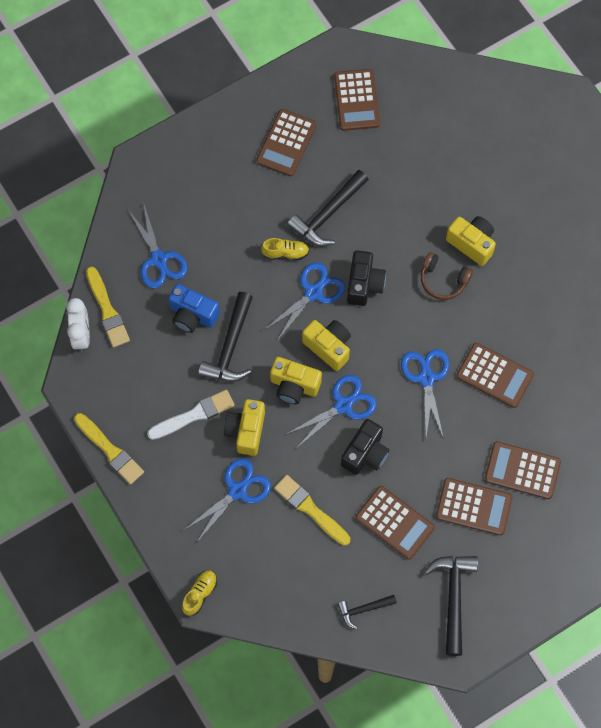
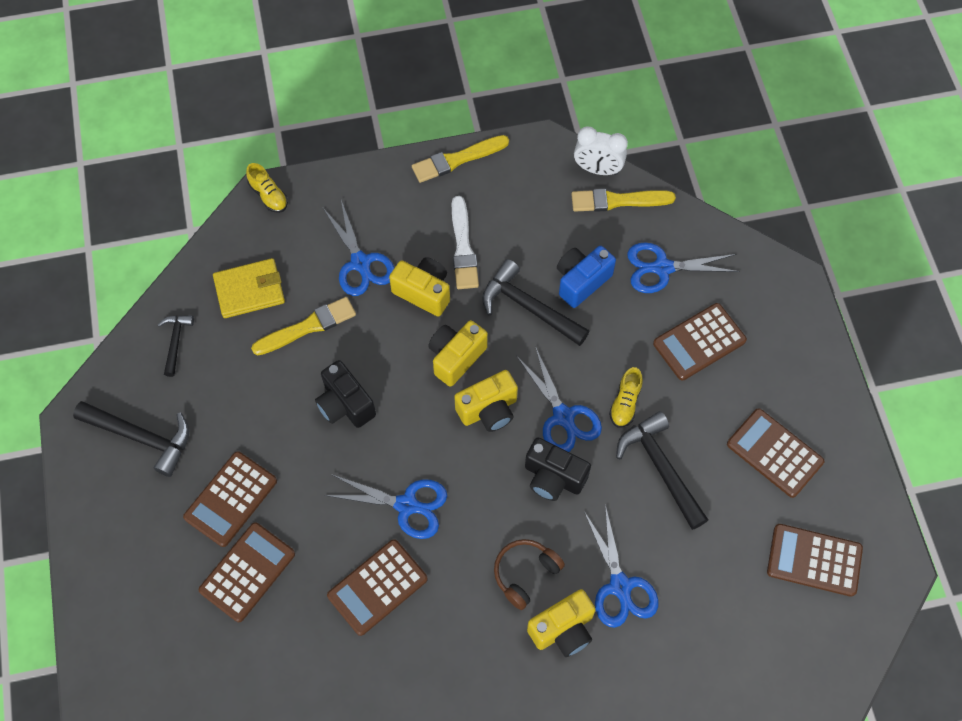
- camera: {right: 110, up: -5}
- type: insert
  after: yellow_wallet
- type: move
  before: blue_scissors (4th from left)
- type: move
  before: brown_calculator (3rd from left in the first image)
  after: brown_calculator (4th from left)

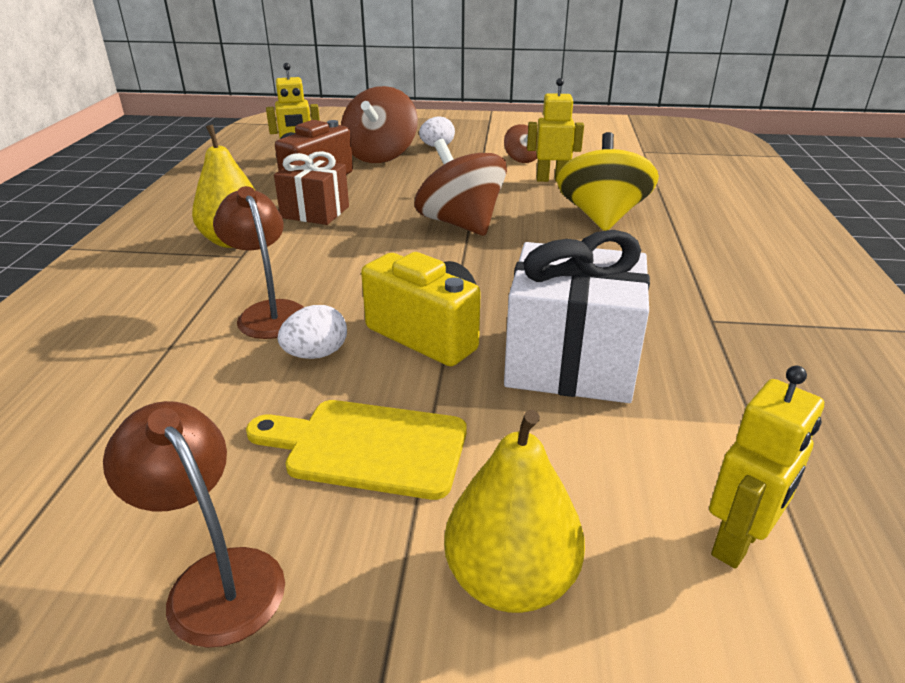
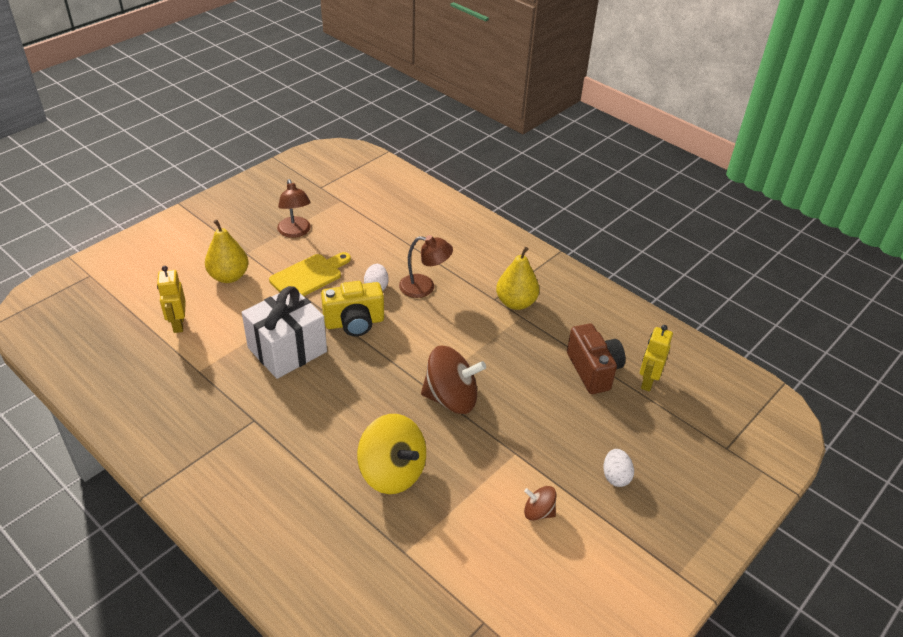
- camera: {right: 125, up: 10}
- type: rotate
  before: brown_lamp (1st from left)
  turn: 75
- type: delete
  before: brown_gift
- type: delete
  before: brown_spinning_top (1st from left)
- type: delete
  before: yellow_robot (2nd from left)

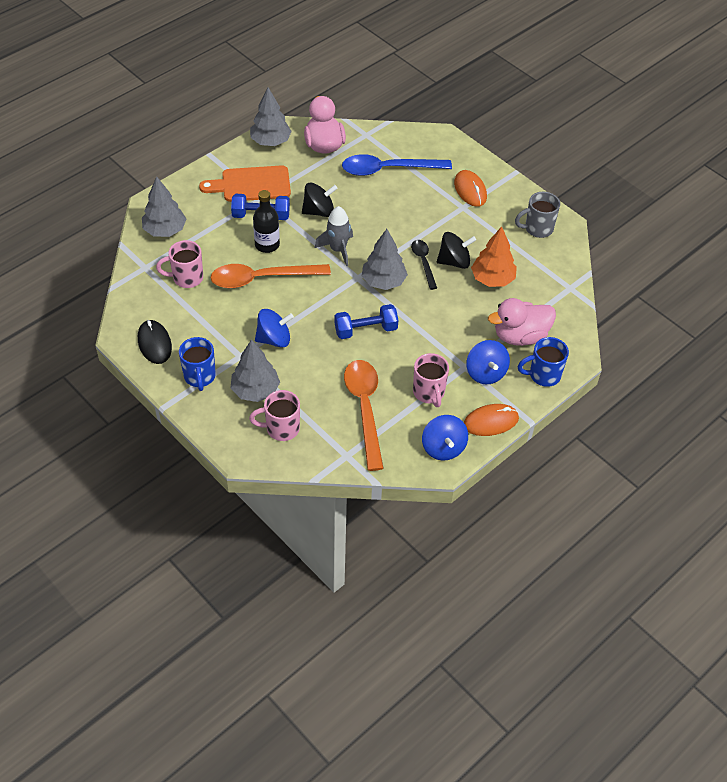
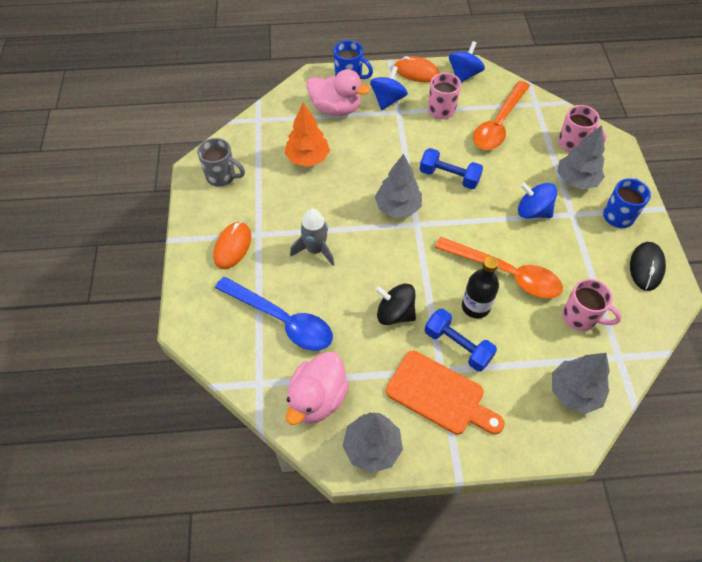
- camera: {right: -140, up: 5}
- type: move
  before: grey_rocket
- type: delete
  before: black_spoon
- type: delete
  before: black_spinning_top (2nd from left)

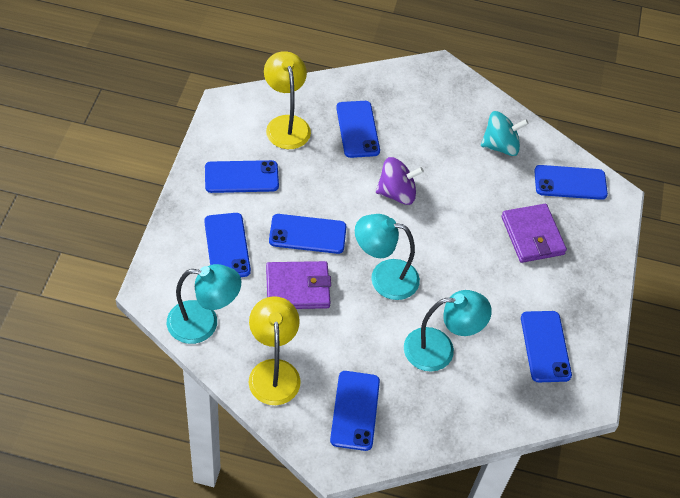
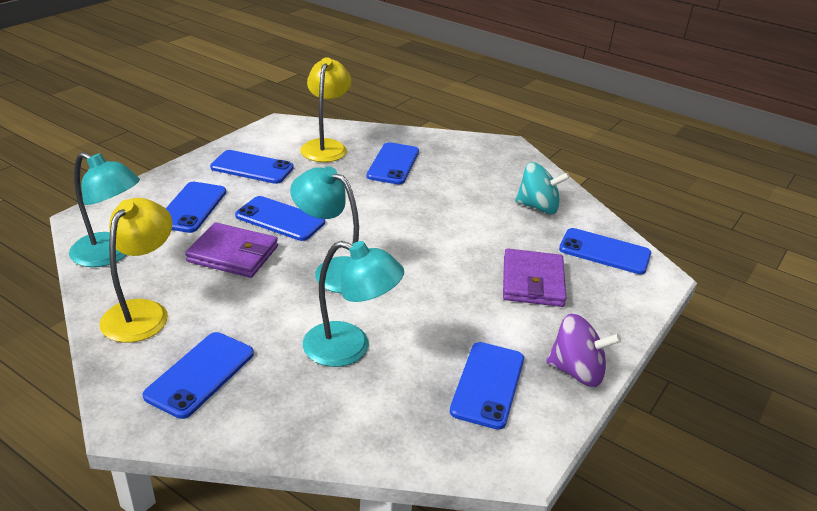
- camera: {right: 25, up: -20}
- type: move
  before: purple_spinning_top

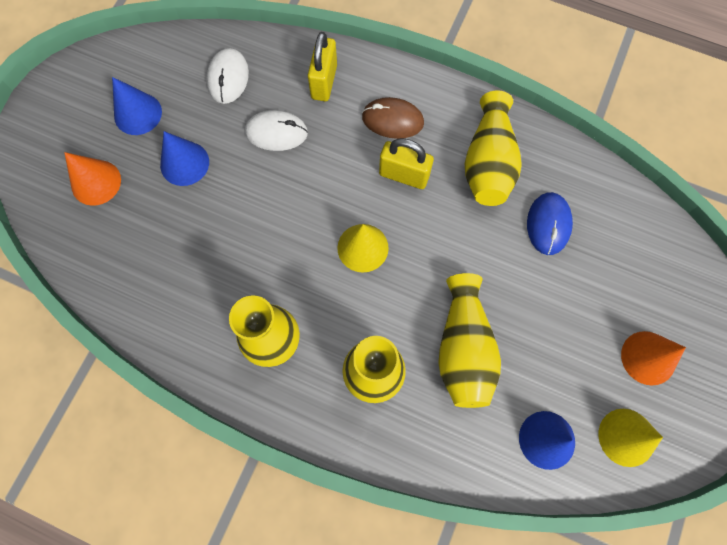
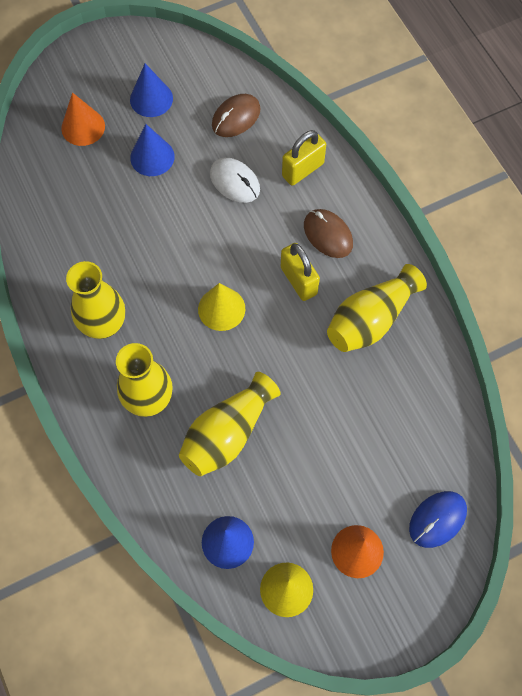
- camera: {right: 40, up: -5}
- type: recolor
  before: white_mouse (1st from left)
  after: brown_mouse (1st from left)
- type: move
  before: blue_mouse

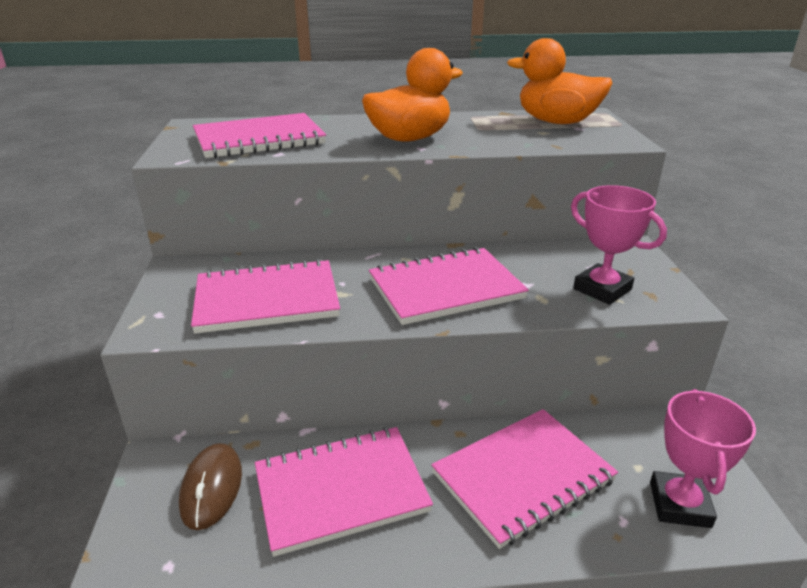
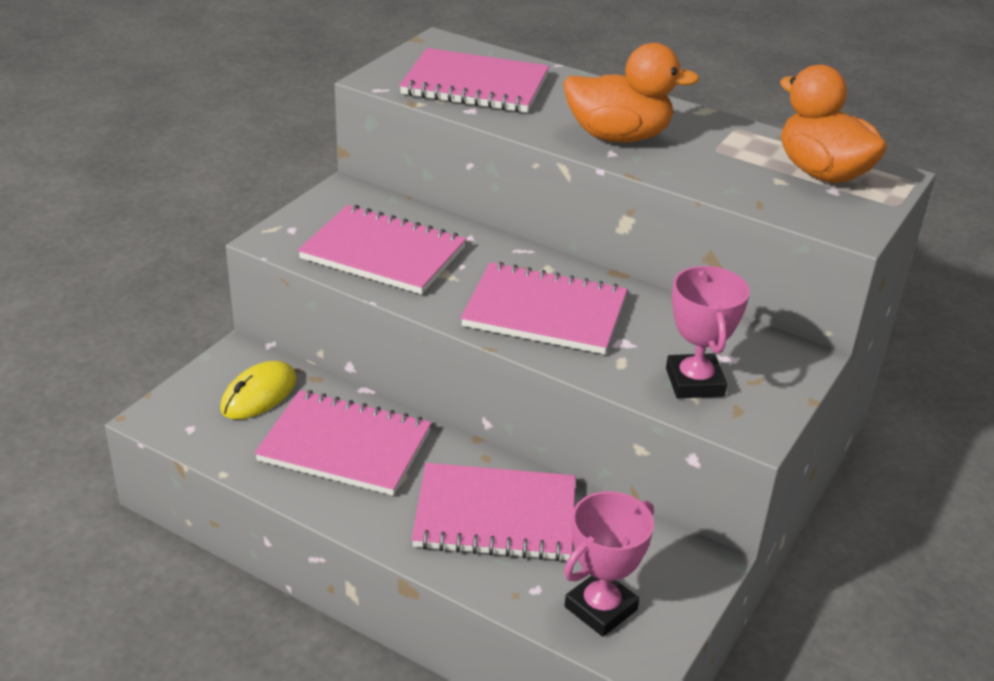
- camera: {right: 35, up: 5}
- type: recolor
  before: brown_mouse
  after: yellow_mouse

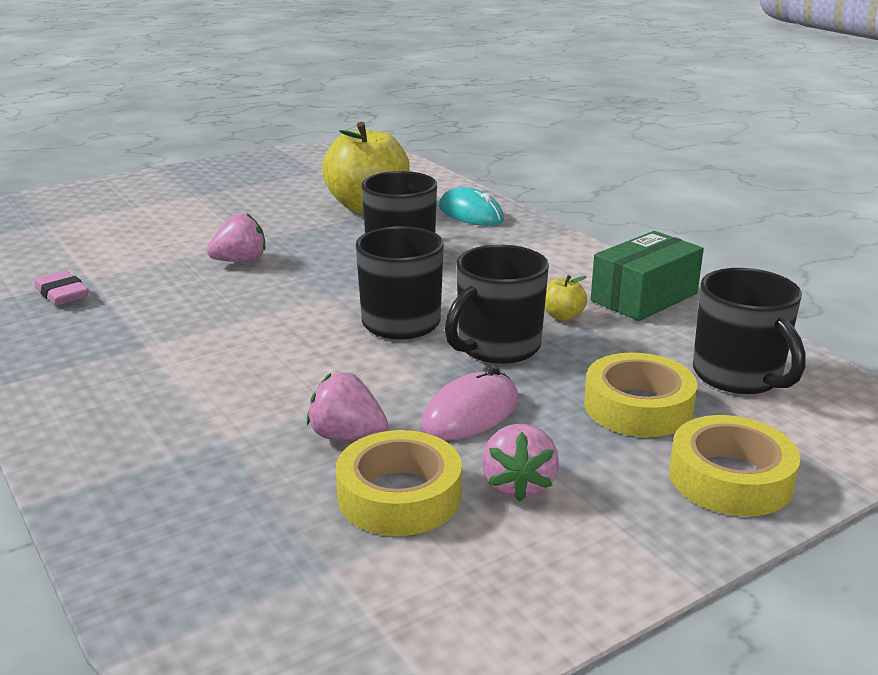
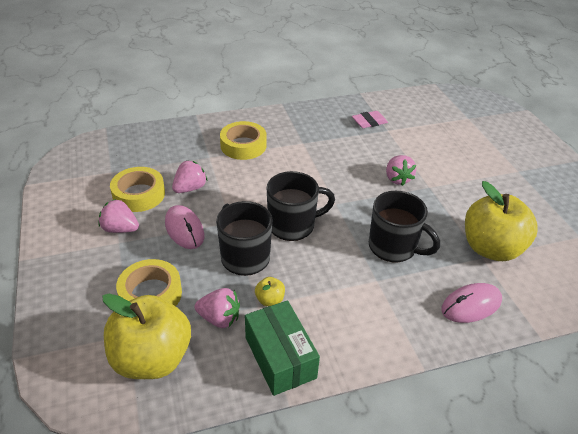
- camera: {right: 105, up: 15}
- type: replace
  before: black_mug (4th from left)
  after: yellow_apple (1st from left)
- type: insert
  after: pink_strawberry (3rd from left)
- type: move
  before: yellow_tape (3rd from left)
- type: recolor
  before: turquoise_mouse
  after: pink_mouse (2nd from left)

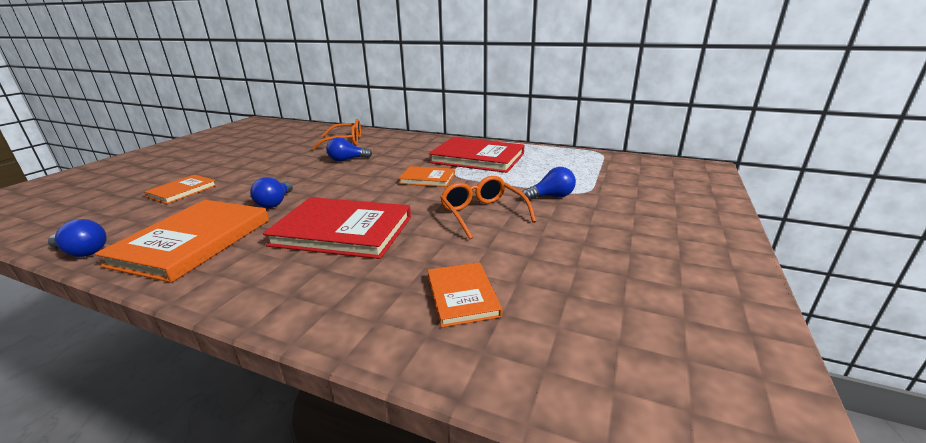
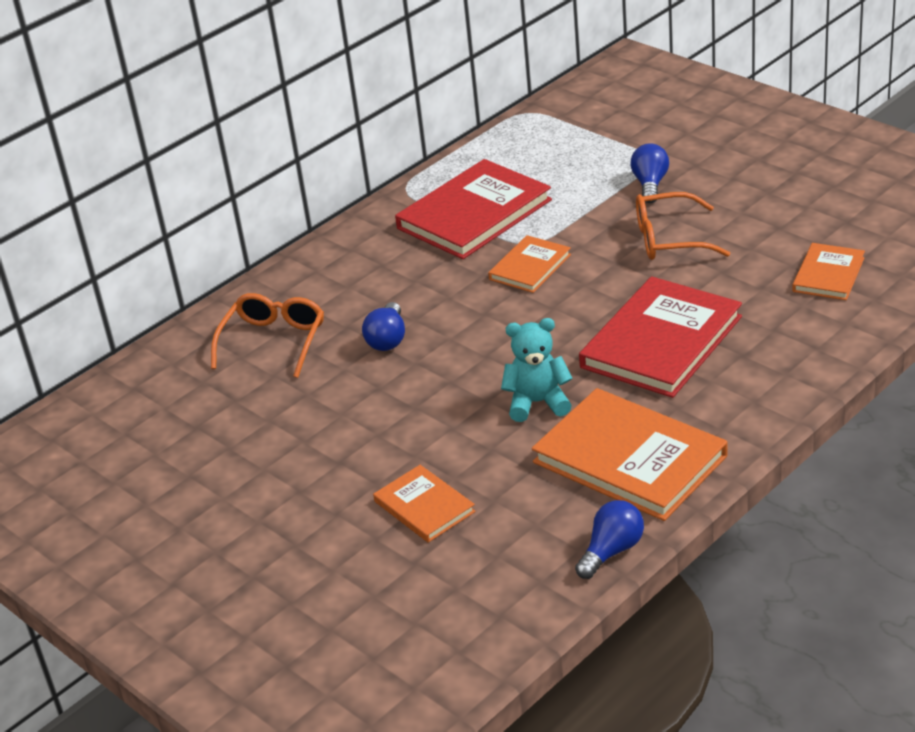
- camera: {right: -65, up: 10}
- type: replace
  before: blue_light_bulb (2nd from left)
  after: turquoise_teddy_bear
- type: rotate
  before: orange_book (4th from left)
  turn: -75

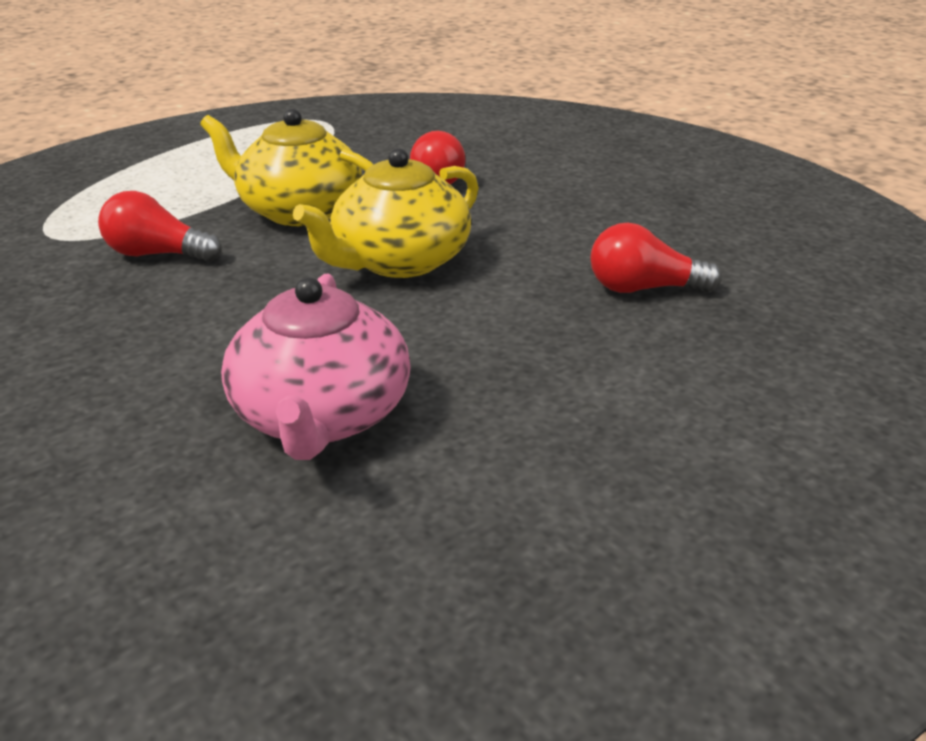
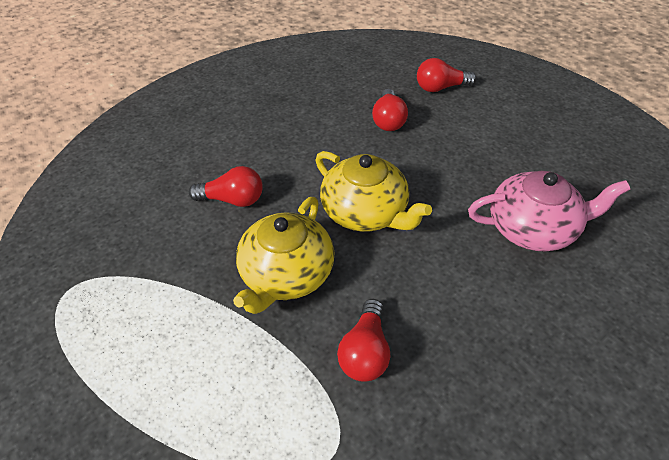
- camera: {right: -90, up: 15}
- type: insert
  after: red_light_bulb (4th from left)

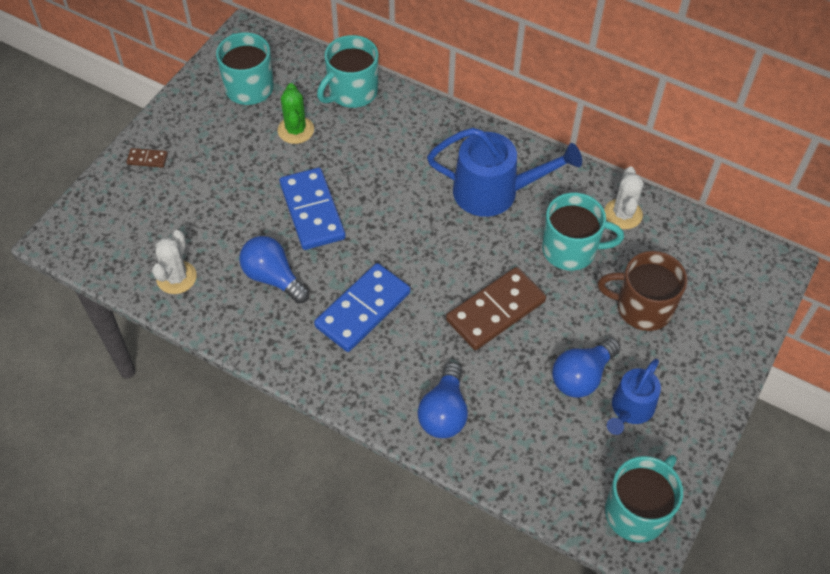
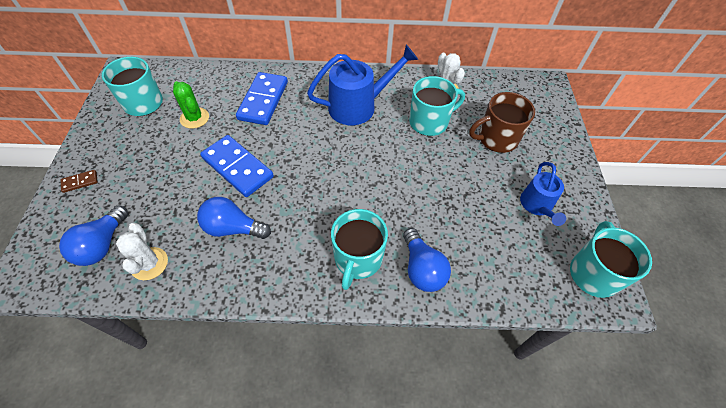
- camera: {right: -30, up: 0}
- type: move
  before: blue_light_bulb (3rd from left in the first image)
  after: blue_light_bulb (1st from left)
- type: move
  before: blue_domino (2nd from left)
- type: move
  before: turquoise_mug (2nd from left)
- type: delete
  before: brown_domino (2nd from left)

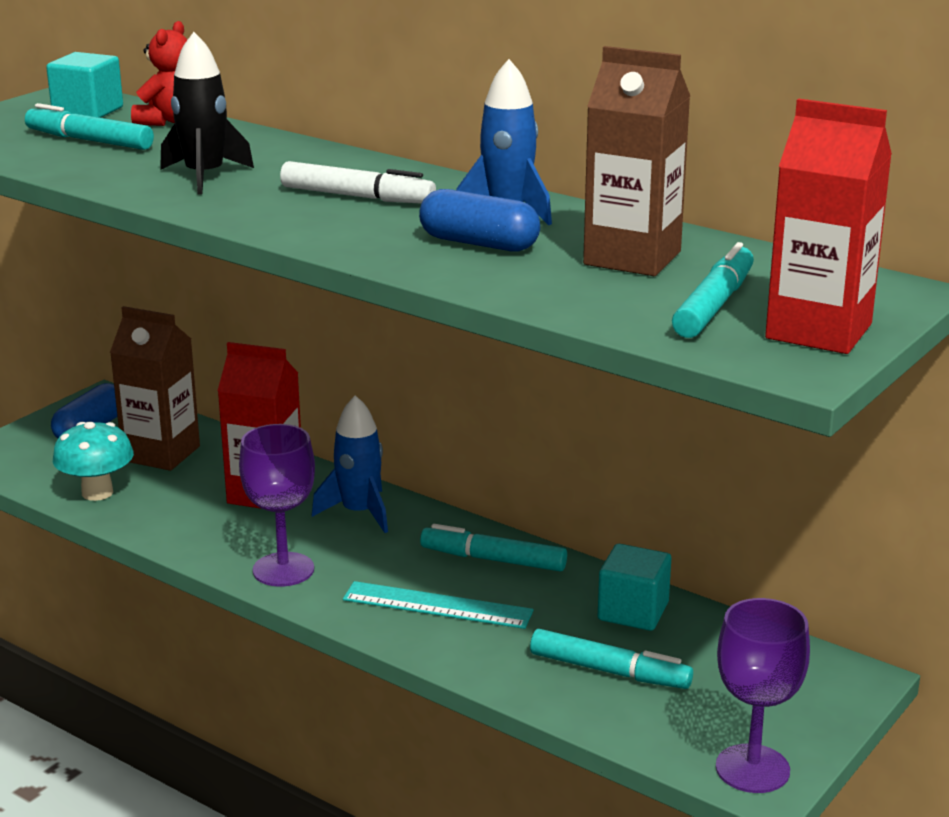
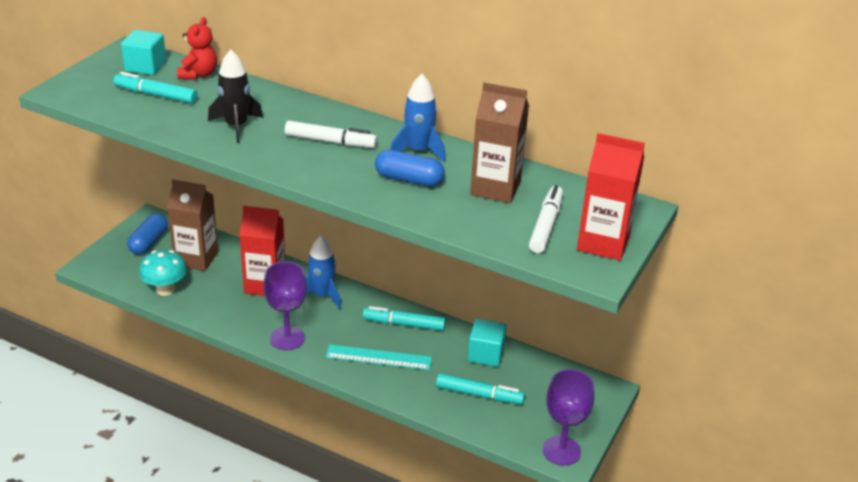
- camera: {right: -10, up: 10}
- type: recolor
  before: turquoise_marker (4th from left)
  after: white_marker (2nd from left)

